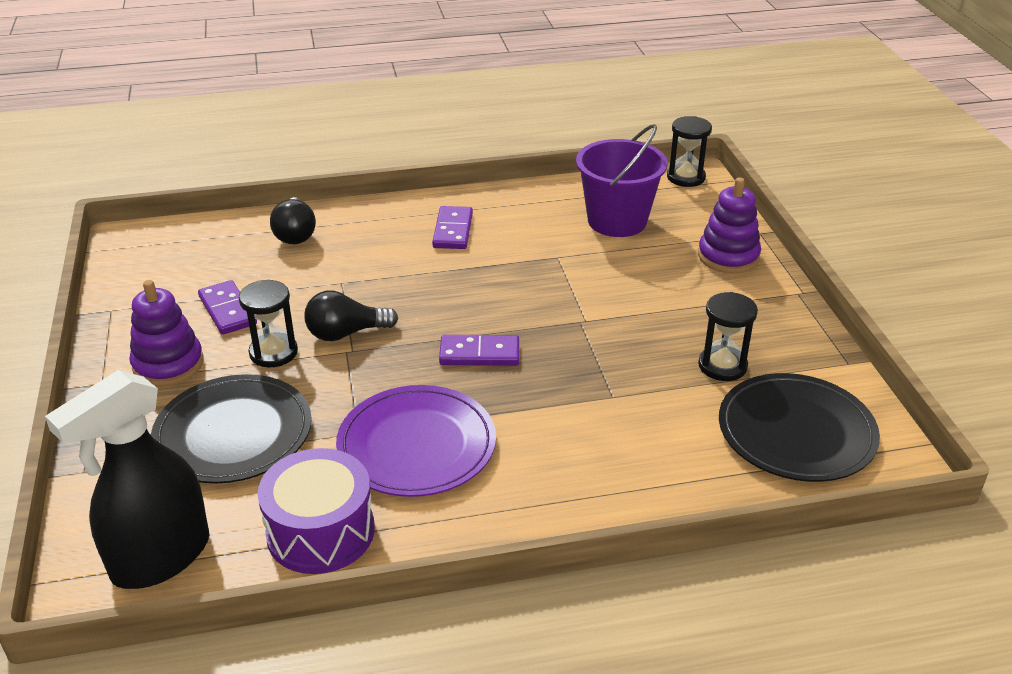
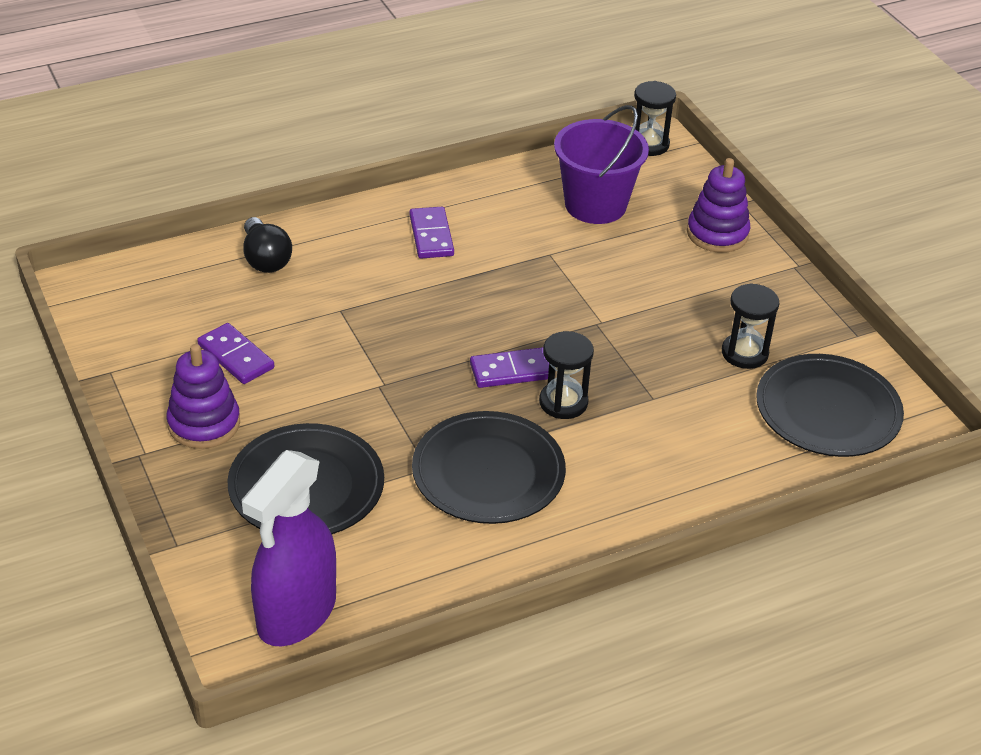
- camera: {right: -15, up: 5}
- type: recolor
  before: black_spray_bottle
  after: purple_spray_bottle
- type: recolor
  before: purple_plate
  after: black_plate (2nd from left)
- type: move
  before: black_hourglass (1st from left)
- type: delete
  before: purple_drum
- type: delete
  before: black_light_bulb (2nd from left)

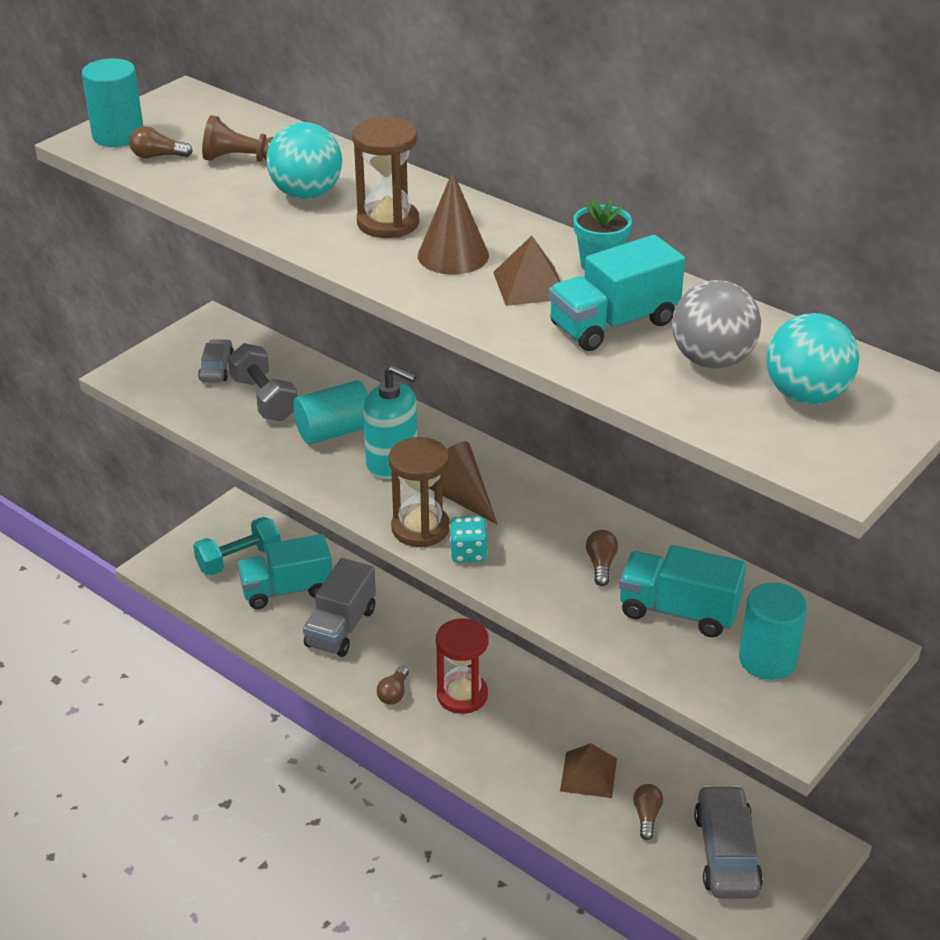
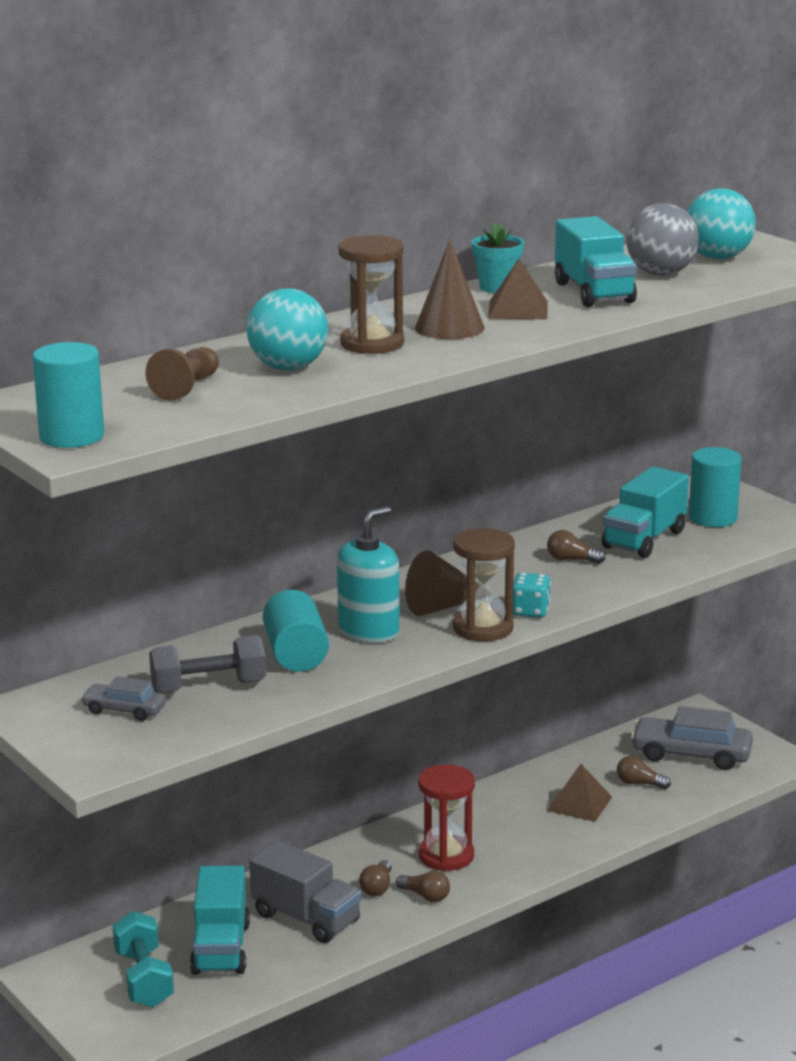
- camera: {right: -75, up: -15}
- type: move
  before: brown_light_bulb (1st from left)

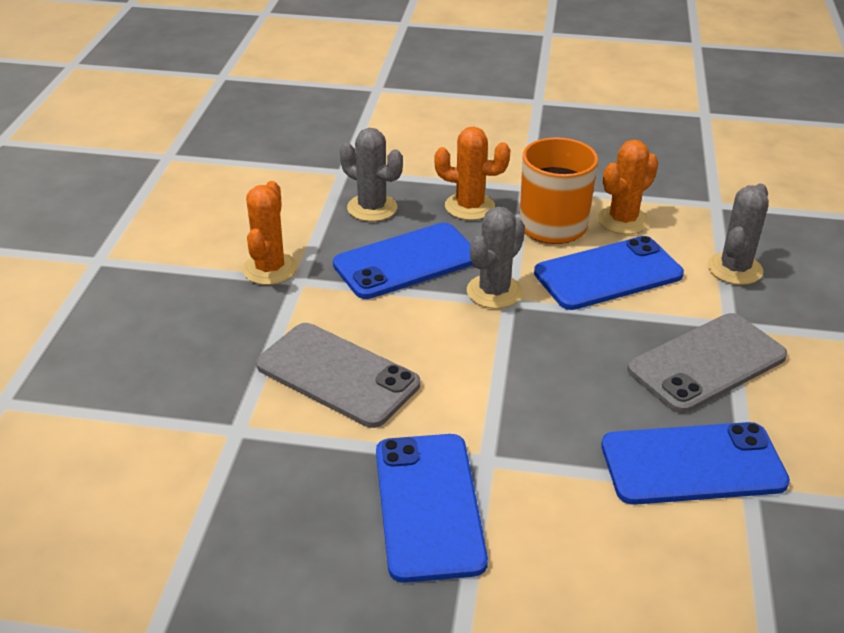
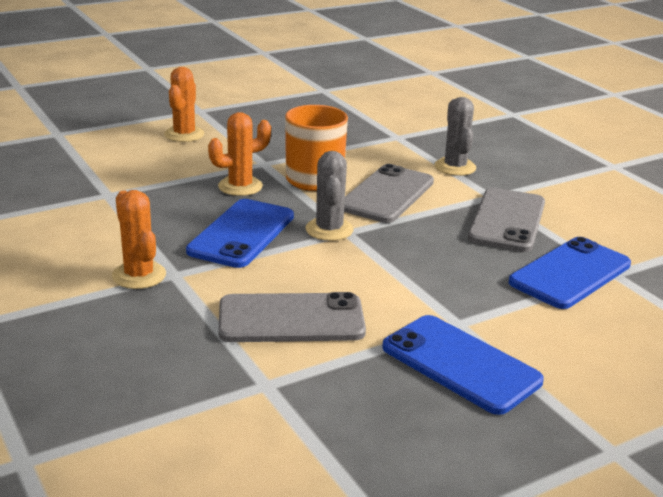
- camera: {right: -40, up: -10}
- type: move
  before: orange_cactus (3rd from left in the first image)
  after: orange_cactus (2nd from left)
- type: recolor
  before: blue_phone (3rd from left)
  after: grey_phone (2nd from left)
- type: delete
  before: grey_cactus (1st from left)

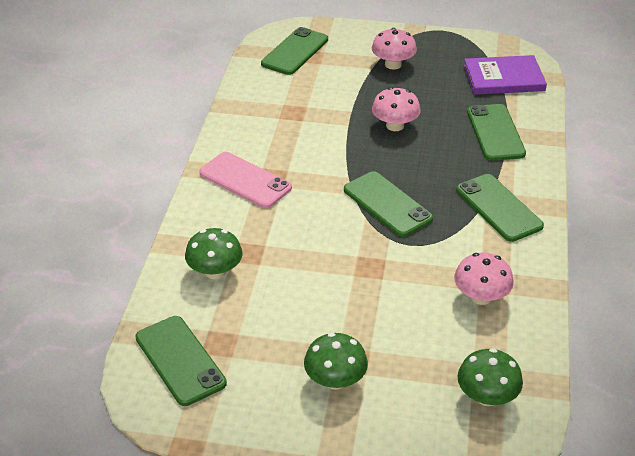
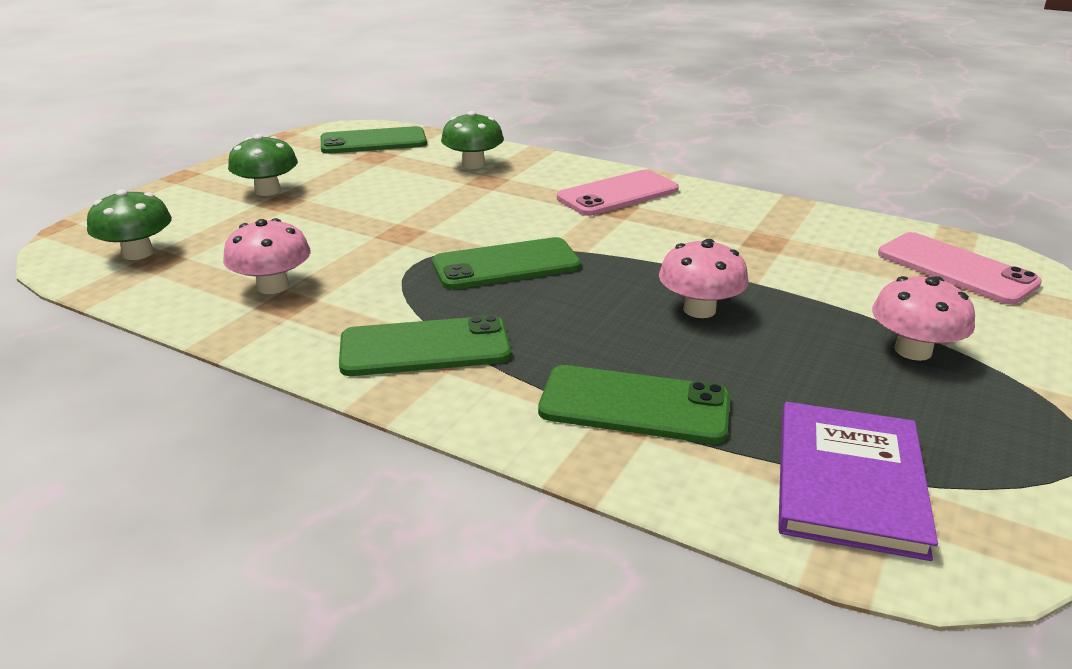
- camera: {right: 110, up: -10}
- type: recolor
  before: green_phone (2nd from left)
  after: pink_phone (2nd from left)

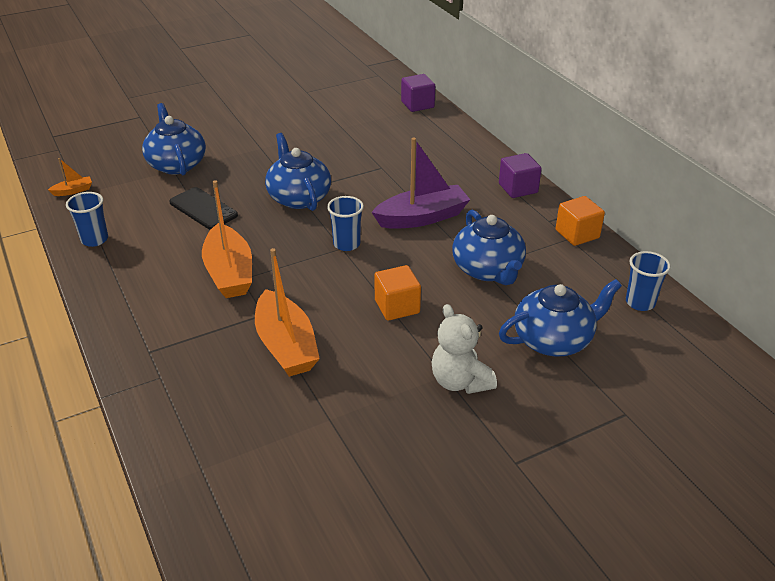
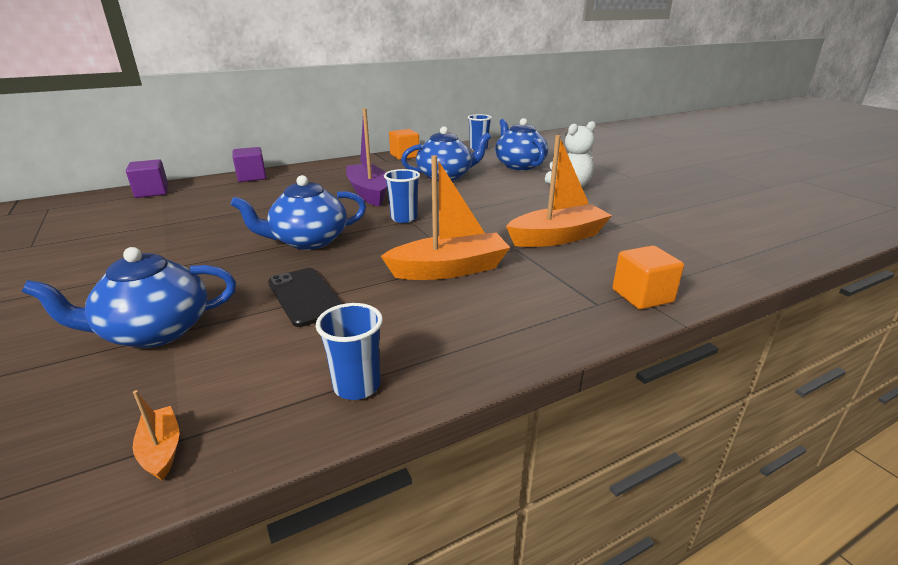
- camera: {right: -90, up: -10}
- type: move
  before: purple_cube (2nd from left)
- type: rotate
  before: black_phone
  turn: -75
- type: move
  before: orange_cube (1st from left in the first image)
  after: orange_cube (2nd from left)

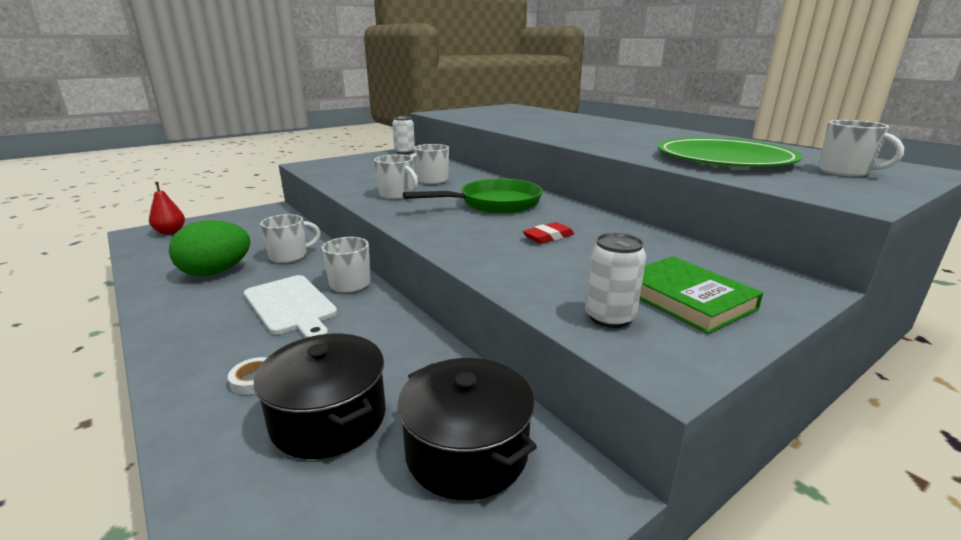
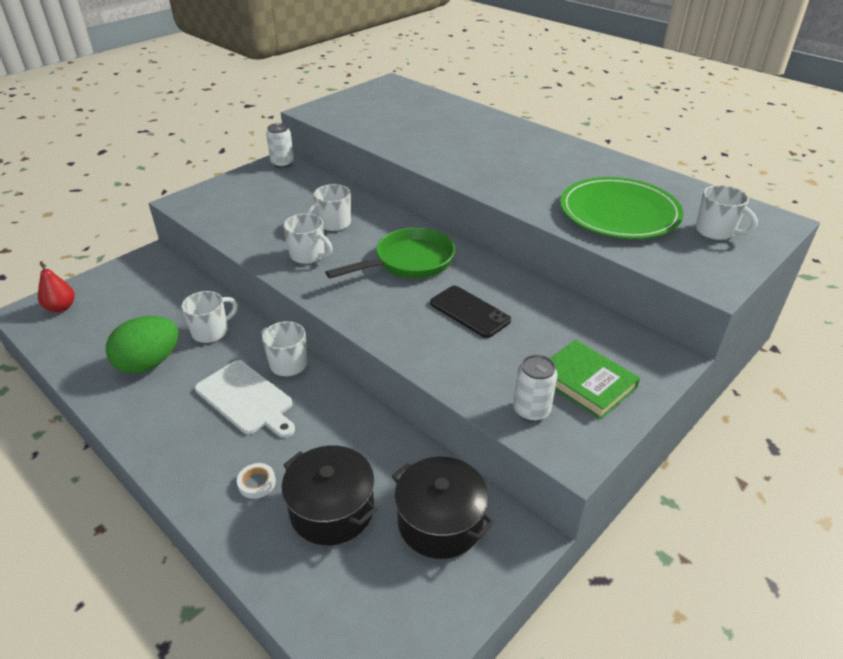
- camera: {right: -10, up: 15}
- type: replace
  before: red_eraser
  after: black_phone

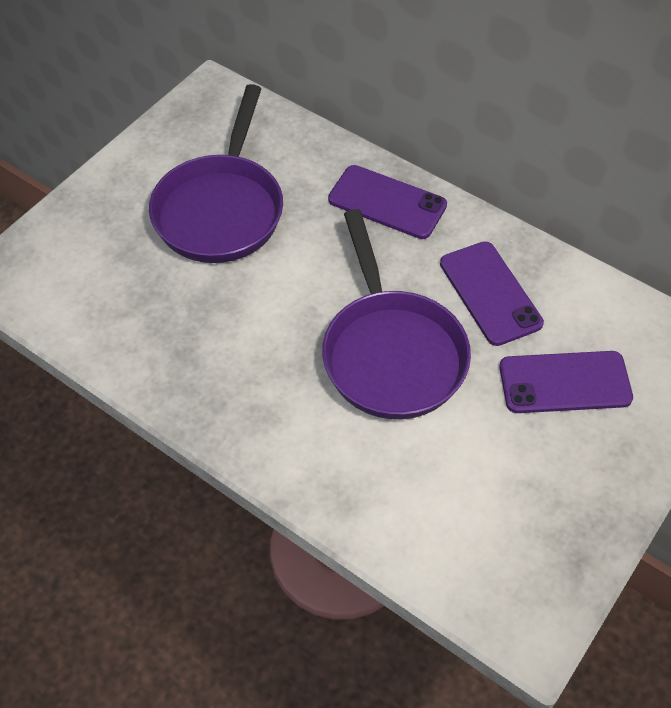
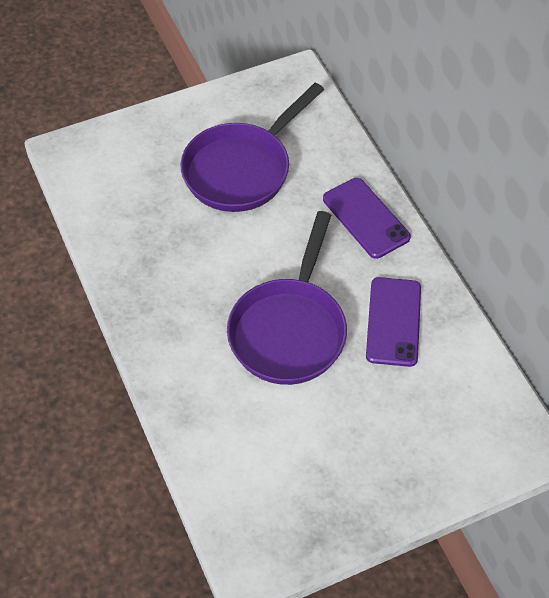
- camera: {right: 30, up: 0}
- type: delete
  before: purple_phone (3rd from left)

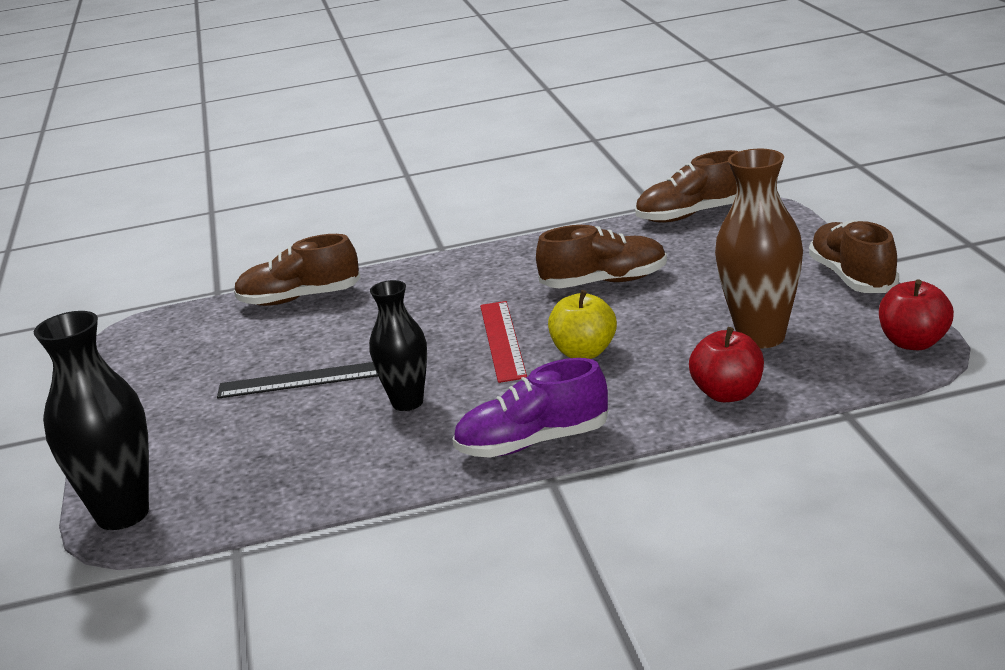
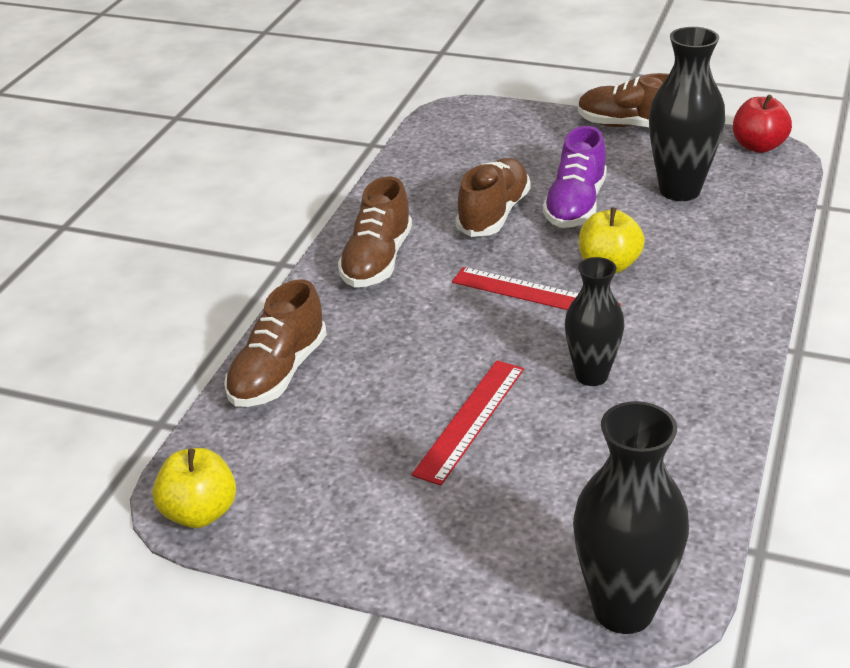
- camera: {right: -60, up: 10}
- type: insert
  after: yellow_apple (1st from left)
- type: move
  before: brown_shoe (3rd from left in the first image)
  after: brown_shoe (2nd from left)
- type: recolor
  before: black_ruler
  after: red_ruler (1st from left)
- type: move
  before: purple_shoe
- type: recolor
  before: brown_vase
  after: black_vase (3rd from left)
- type: delete
  before: red_apple (1st from left)

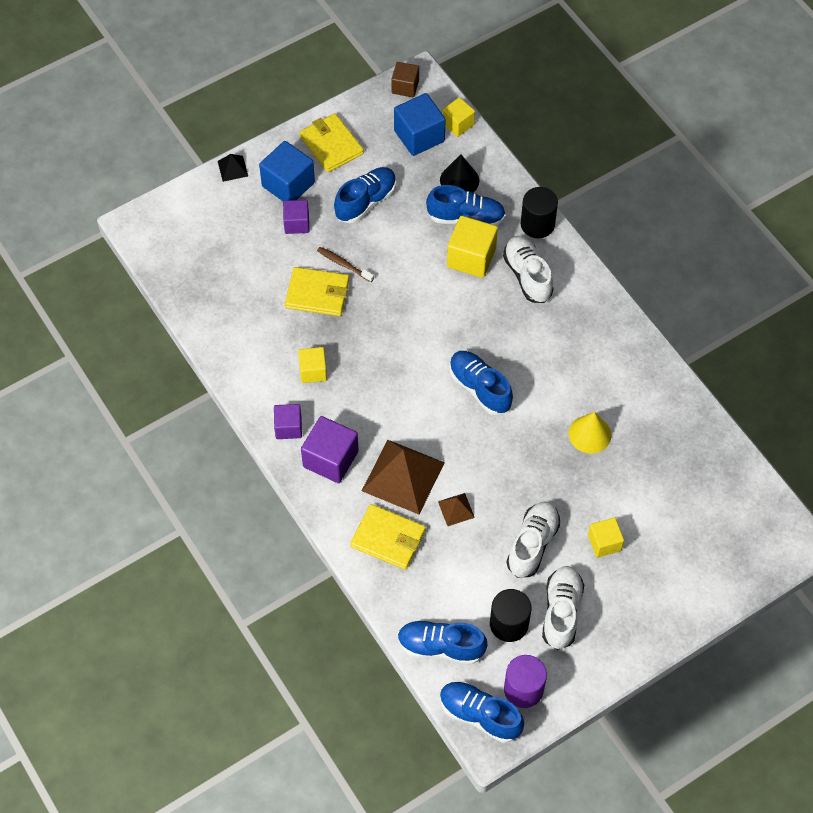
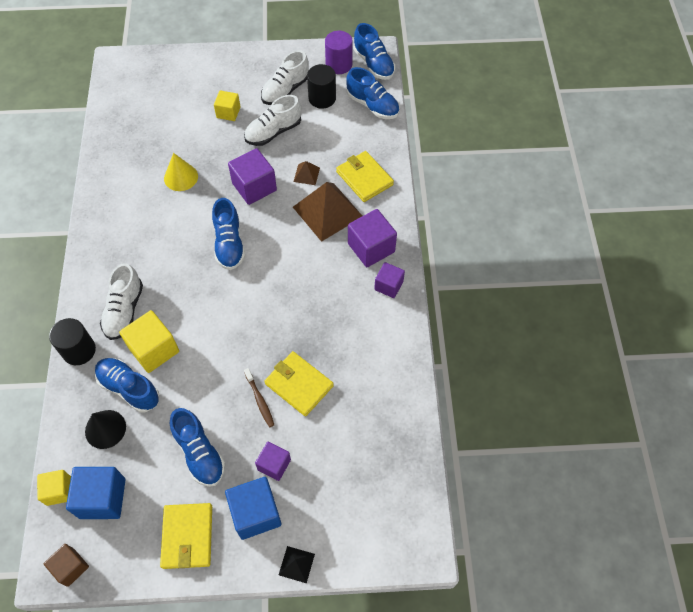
- camera: {right: -150, up: 0}
- type: rotate
  before: blue_shoe (1st from left in the first image)
  turn: -105
- type: insert
  after: purple_cube (1st from left)
- type: delete
  before: yellow_cube (1st from left)

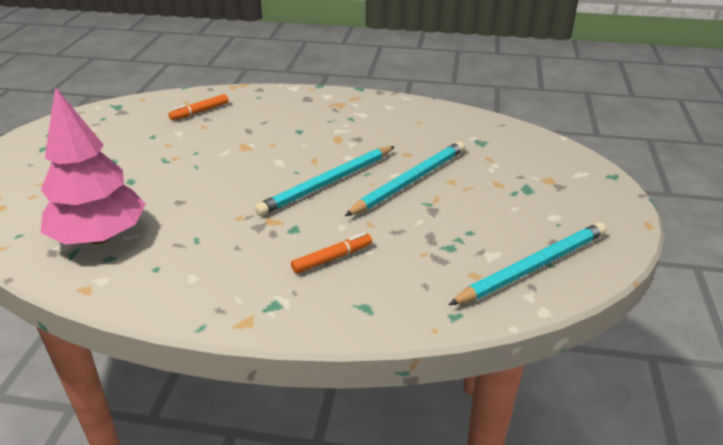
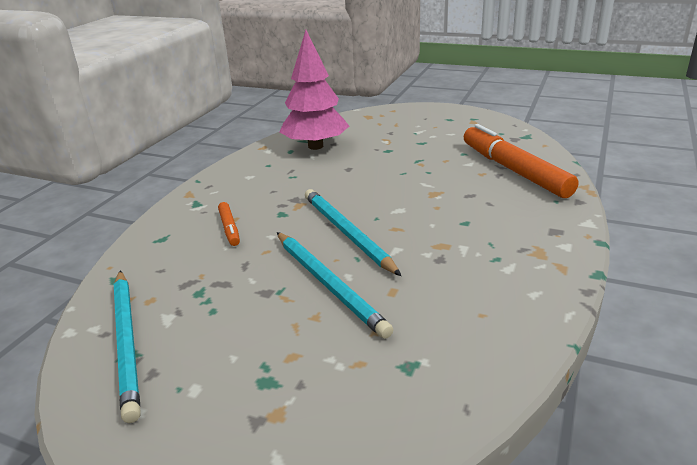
- camera: {right: 105, up: -5}
- type: resize
  before: orange_marker (1st from left in the first image)
  scale: 2.23

